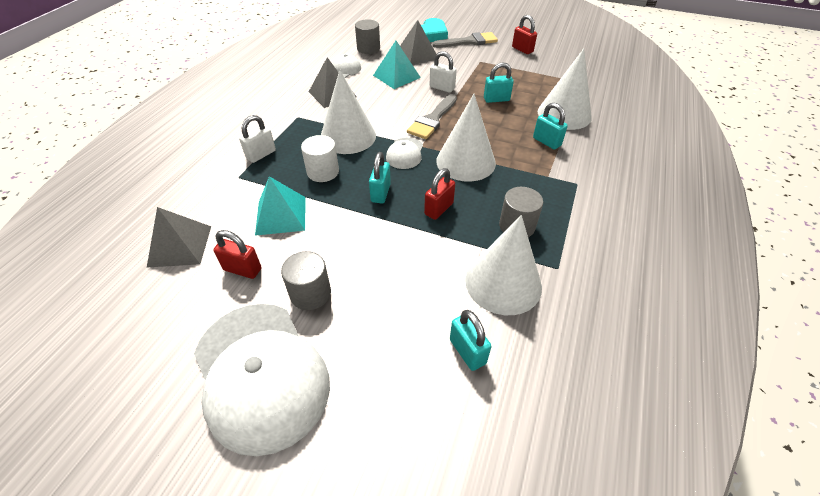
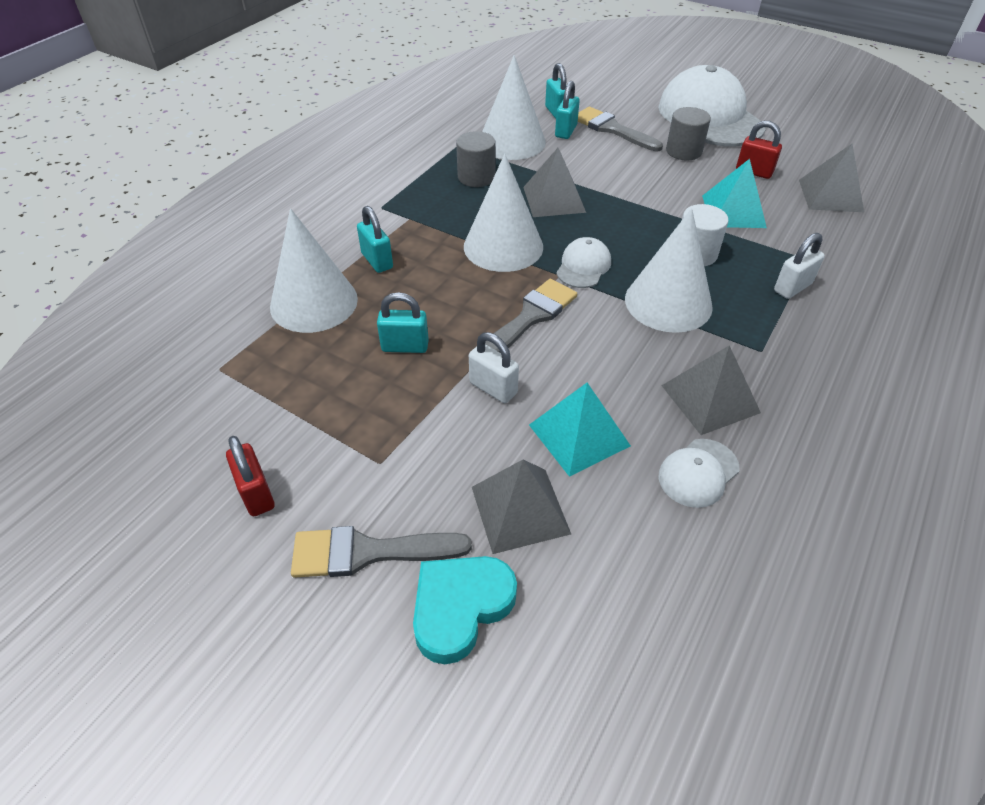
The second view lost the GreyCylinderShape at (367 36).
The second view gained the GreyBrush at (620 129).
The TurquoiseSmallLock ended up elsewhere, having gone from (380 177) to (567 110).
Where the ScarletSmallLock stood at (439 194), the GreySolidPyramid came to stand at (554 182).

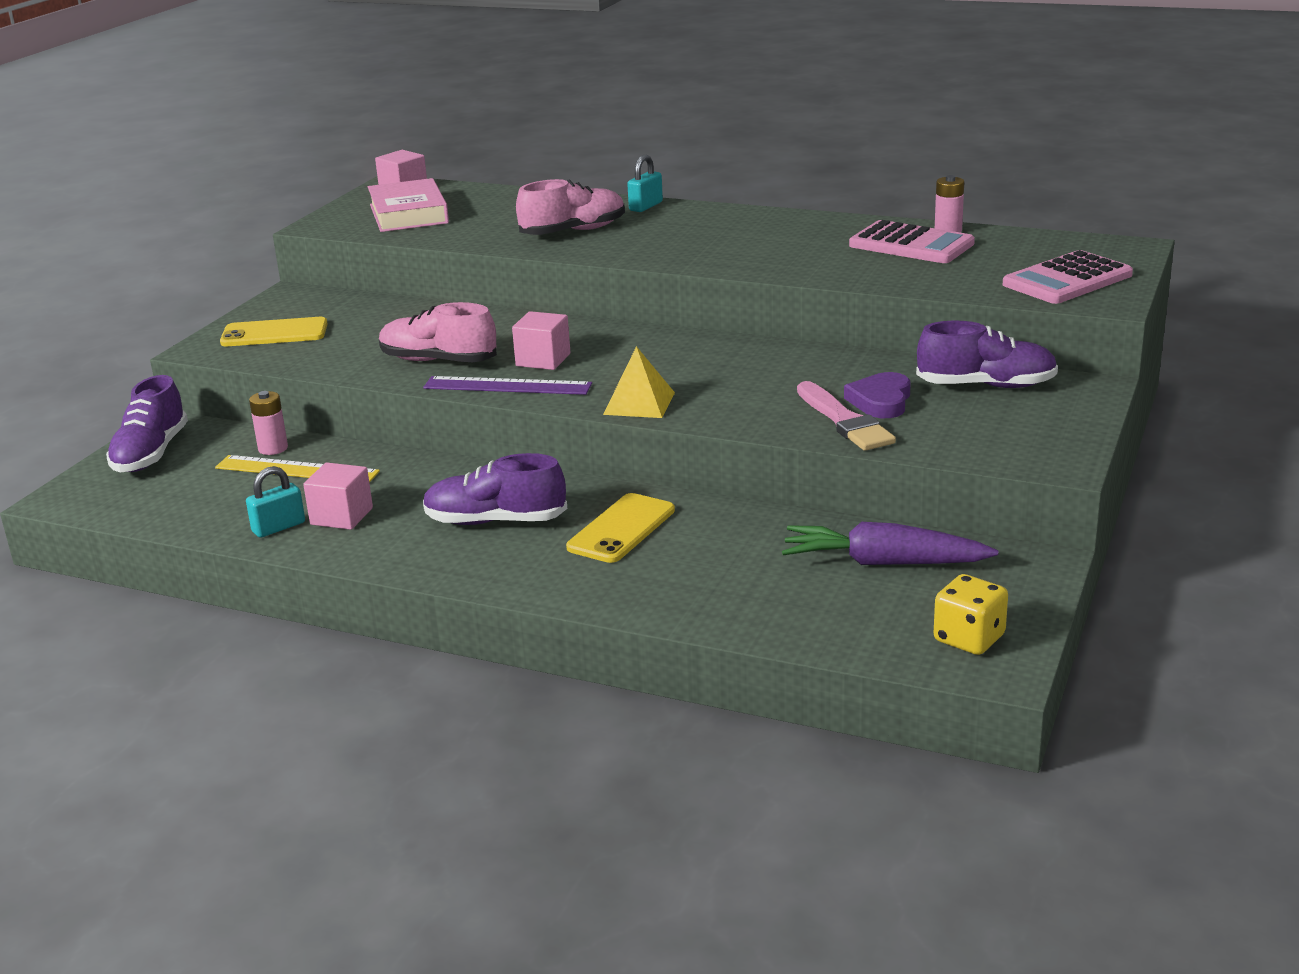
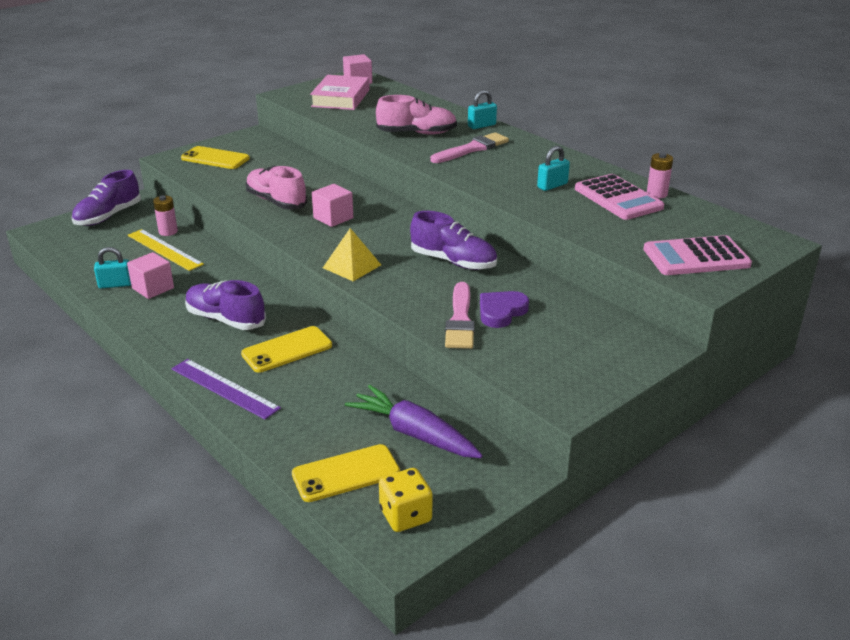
The second view gained the GoldenMobilePhone at (346 473).
The second view gained the RosyBrush at (469 147).
The second view gained the TurquoiseSmallLock at (553 168).
The VioletRuler ended up elsewhere, having gone from (507 385) to (226 389).
The VioletLaceUpShoe ended up elsewhere, having gone from (987 354) to (453 240).

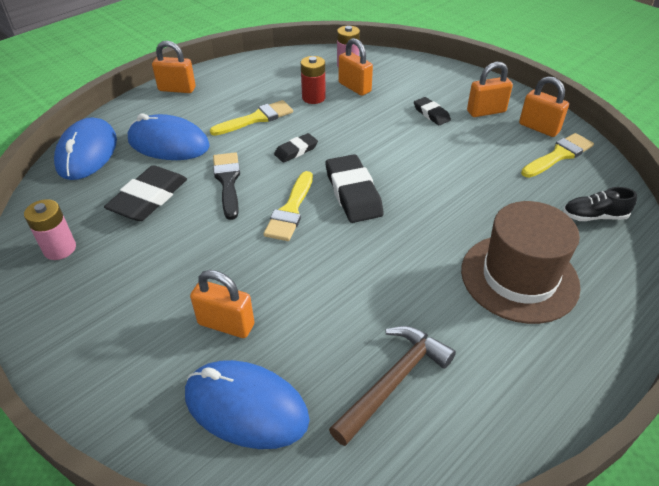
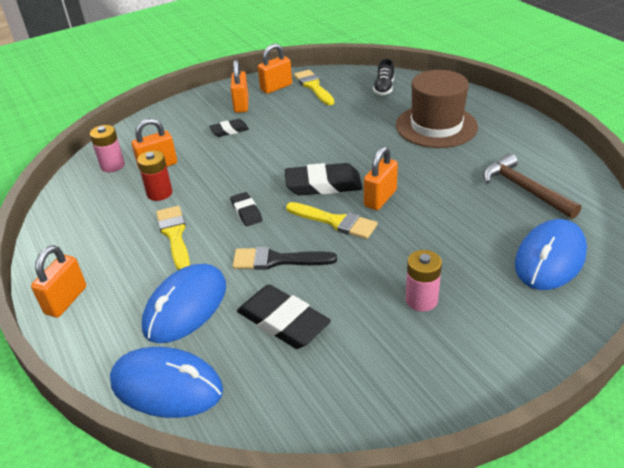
The RosyBattery ended up elsewhere, having gone from (50 229) to (423 281).
The OrangeColouredSmallLock ended up elsewhere, having gone from (222 304) to (381 178).

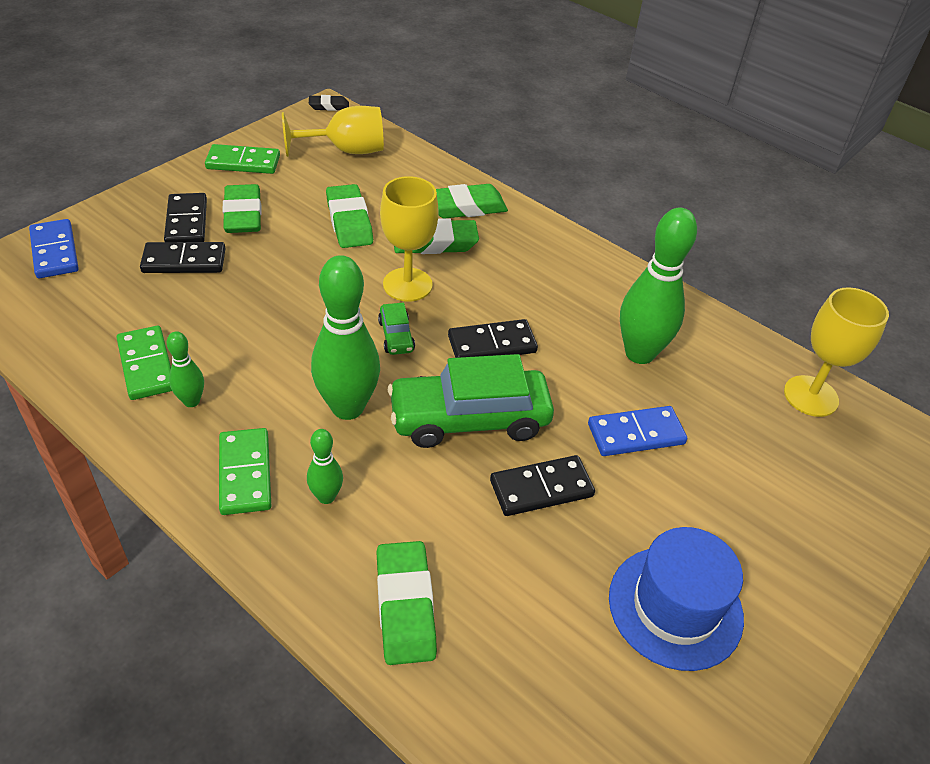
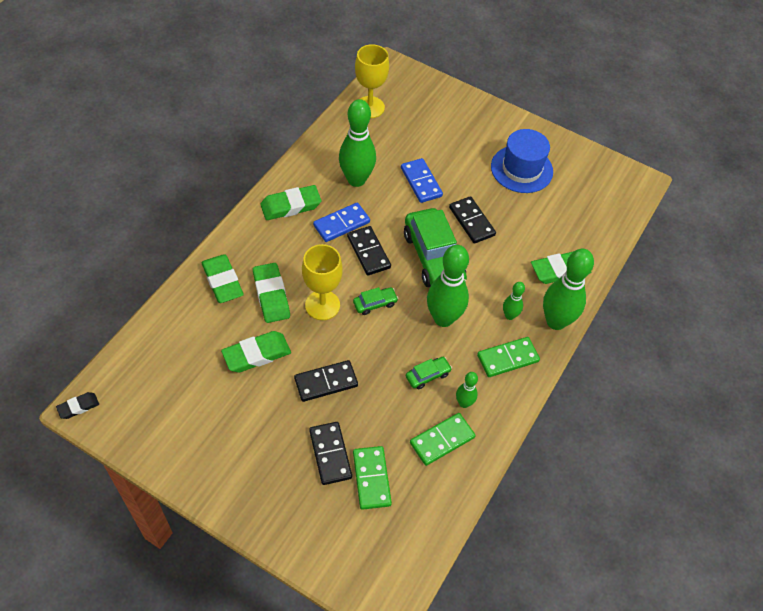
The second view lost the GoldenWineGlass at (333 131).
The second view gained the EmeraldCar at (429 373).
The second view gained the EmeraldTenpin at (568 289).
The RoyalBlueDominoPiece ended up elsewhere, having gone from (54 248) to (341 222).
The JetBlackDominoPiece ended up elsewhere, having gone from (185 217) to (326 381).
The EmeraldDominoPiece ended up elsewhere, having gone from (242 159) to (372 478).
The EmeraldGumEraser ended up elsewhere, having gone from (242 208) to (290 202).
The JetBlackGumEraser at (329 103) ended up facing another way, 75 degrees clockwise from before.

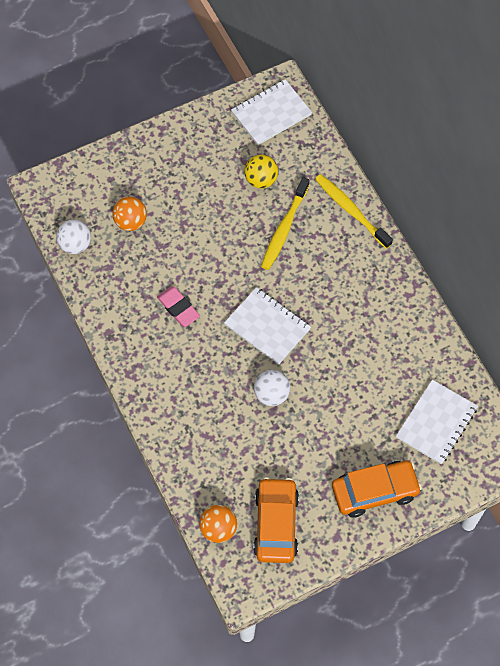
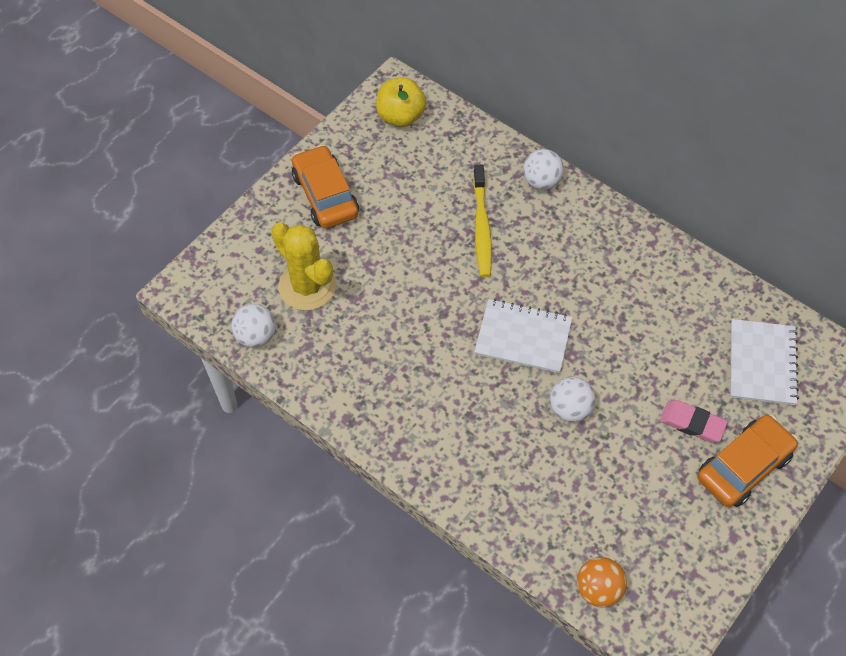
The second view lost the GoldenBall at (261 171).
The RosyGumEraser ended up elsewhere, having gone from (178 306) to (694 421).
The OrangeColouredCar ended up elsewhere, having gone from (276 520) to (325 186).
Where the OrangeColouredBall stood at (130 214), the GoldenPricklyPlant came to stand at (303 266).
Where the SnowWhiteNotepad stood at (271 112), the GoldenToyApple came to stand at (401 102).
Where the GoldenDentalBrush stood at (354 211), the SnowWhiteBall came to stand at (543 169).

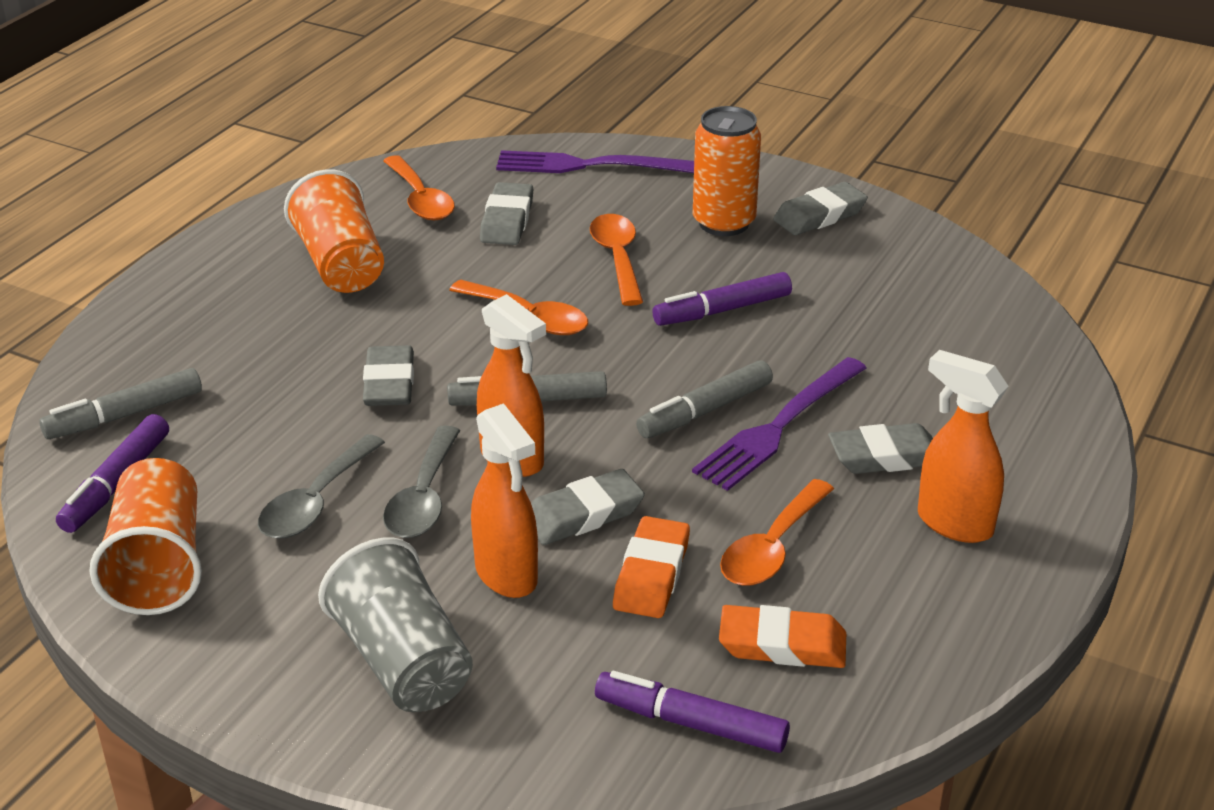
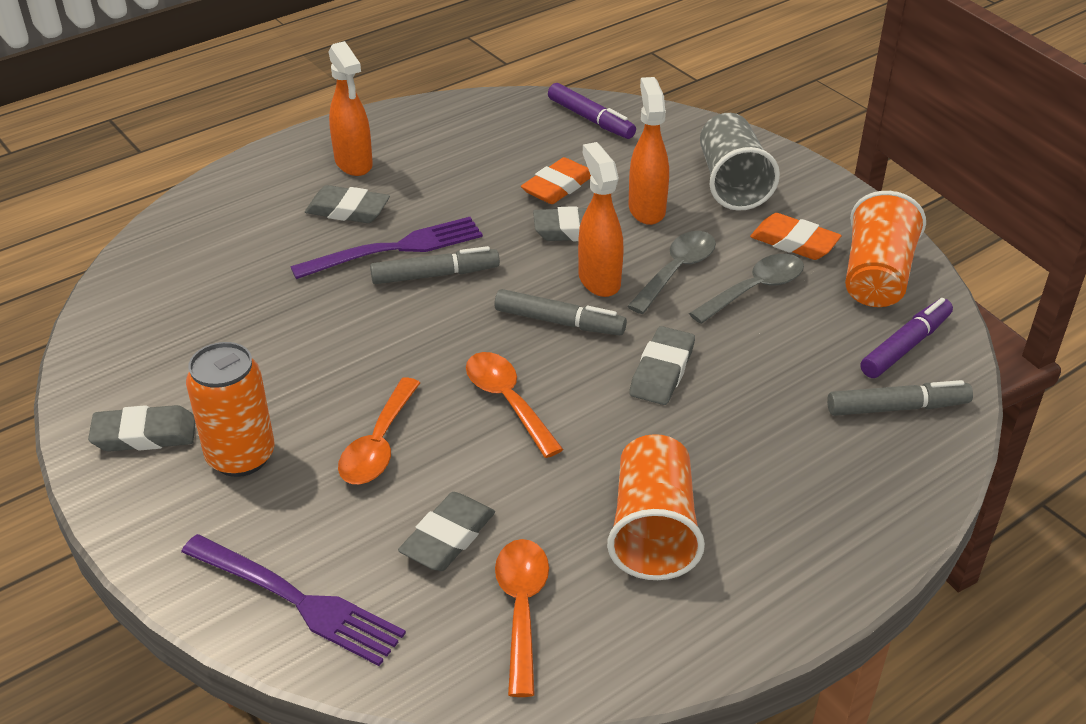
The second view lost the VioletMarker at (722 299).
The second view lost the OrangeColouredTablespoon at (777 532).
The OrangeColouredGumEraser ended up elsewhere, having gone from (782 636) to (796 236).

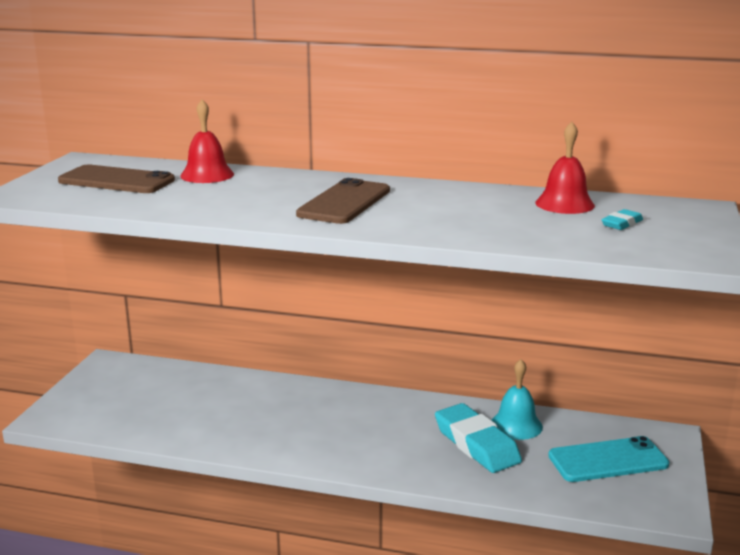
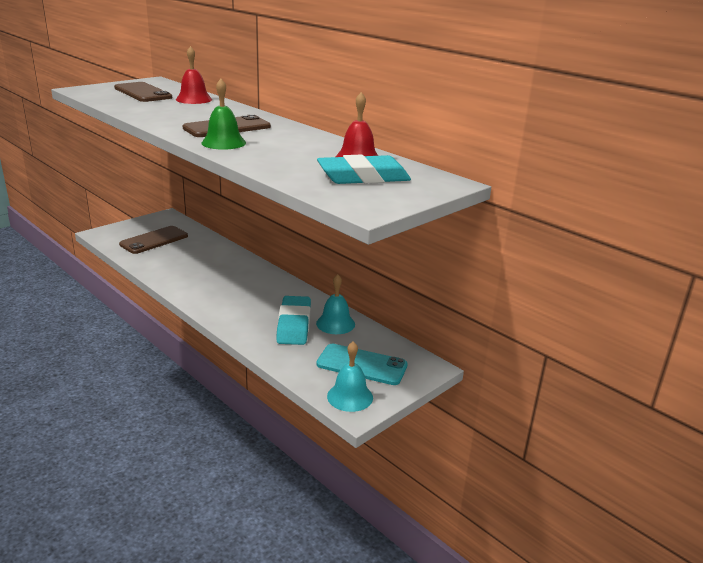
The second view gained the RussetMobilePhone at (153 240).
The second view gained the EmeraldSchoolBell at (224 114).
The second view gained the TurquoiseSchoolBell at (350 376).
The size of the TurquoiseGumEraser at (622 219) changed by a factor of 2.24.

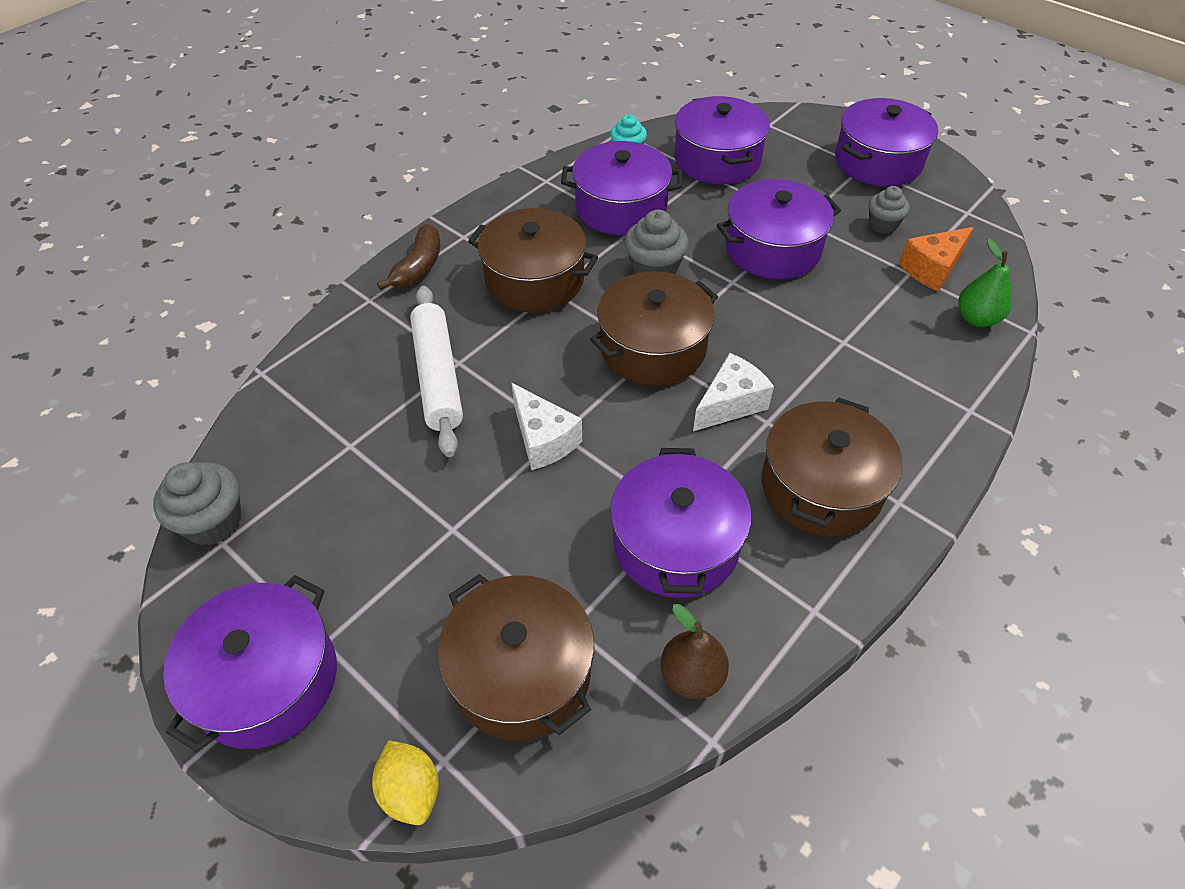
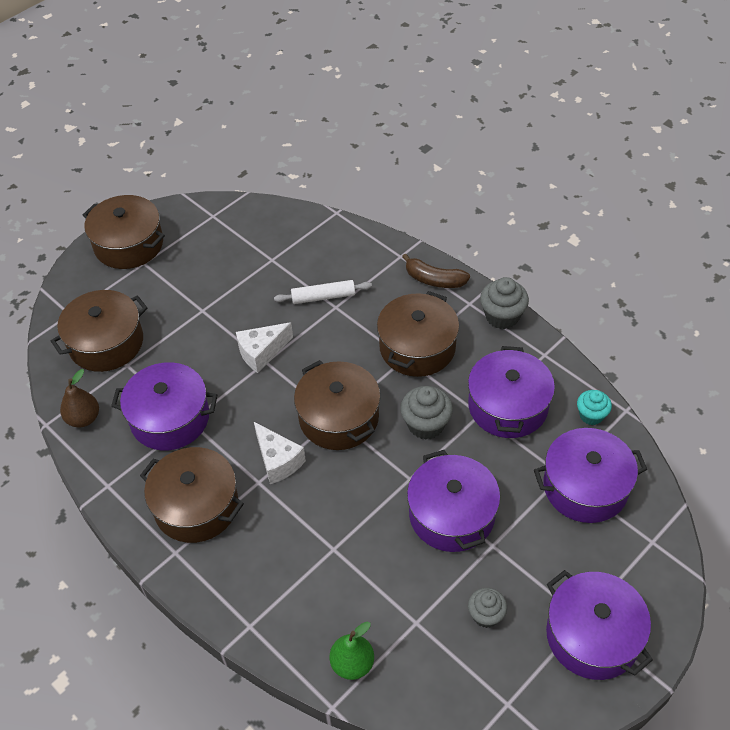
The second view lost the GoldenLemon at (405 782).
The second view lost the OrangeColouredCheeseWedge at (936 259).
The GreyMuffin ended up elsewhere, having gone from (197 503) to (504 303).
What was the VioletCookingPot at (250 663) turned into the RussetCookingPot at (124 232).
The size of the SnowWhiteRollingPin at (436 371) changed by a factor of 0.65.

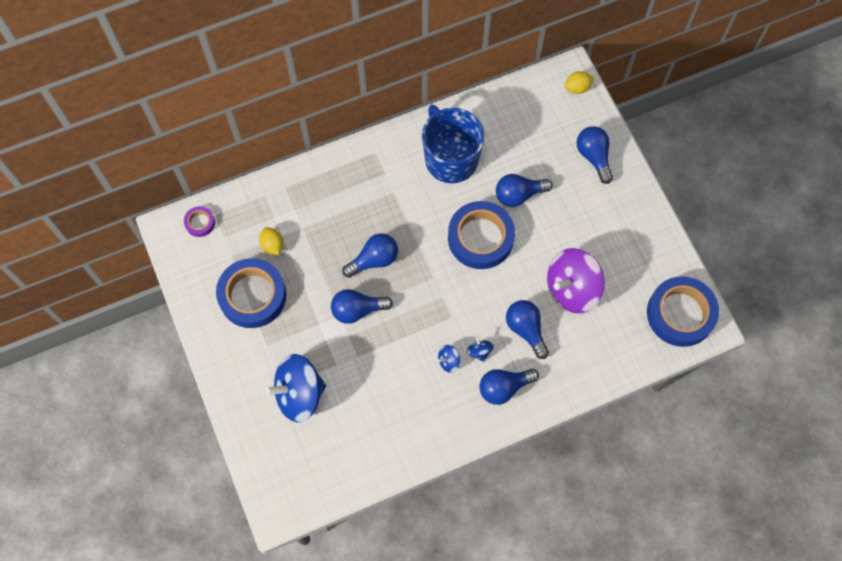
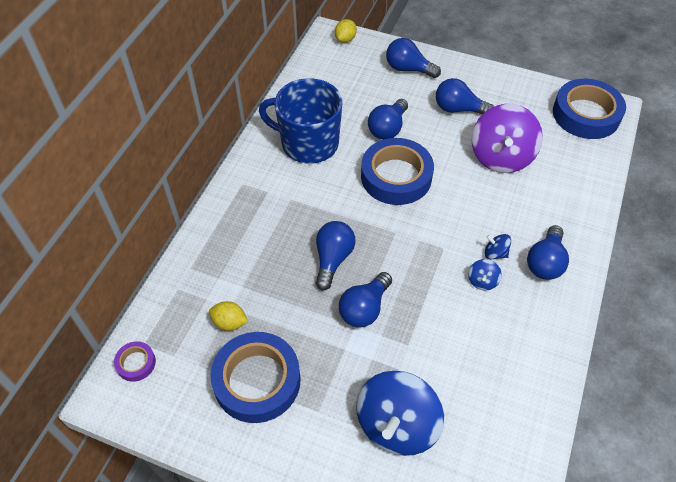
The RoyalBlueBulb ended up elsewhere, having gone from (527 329) to (465 96).

